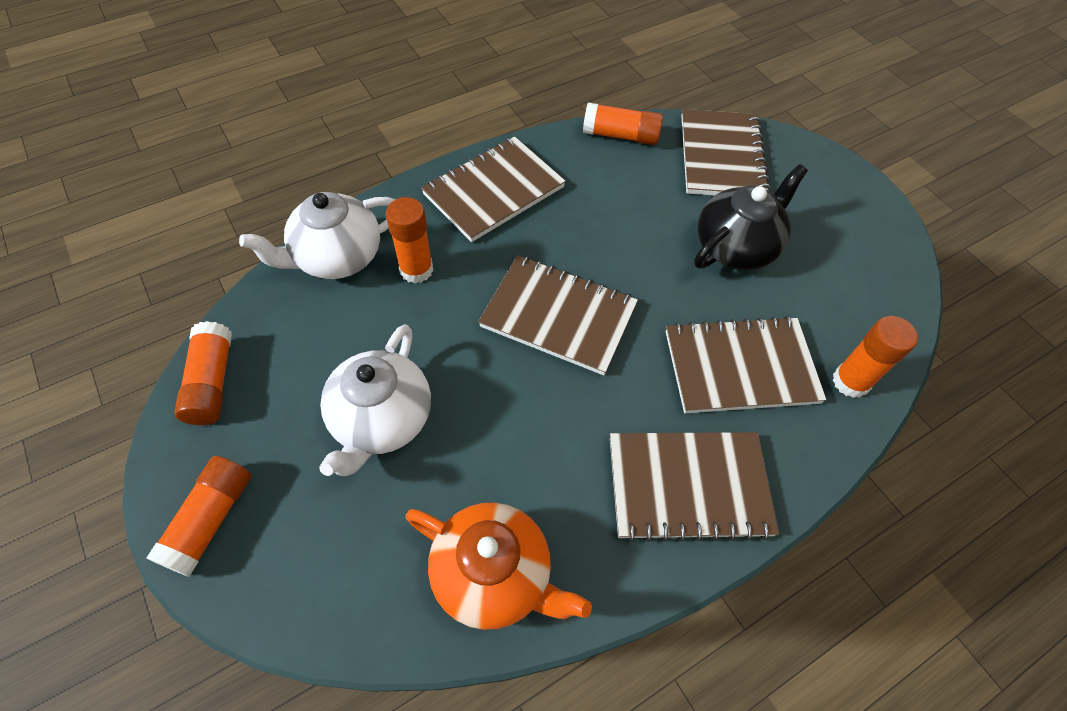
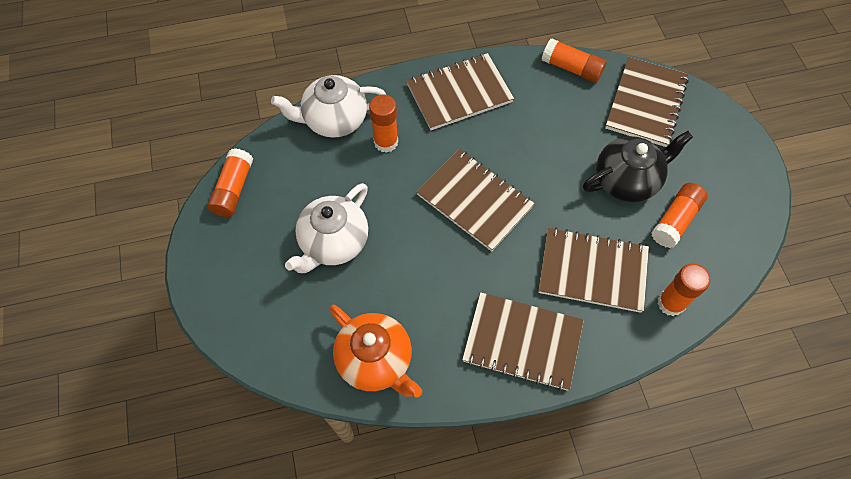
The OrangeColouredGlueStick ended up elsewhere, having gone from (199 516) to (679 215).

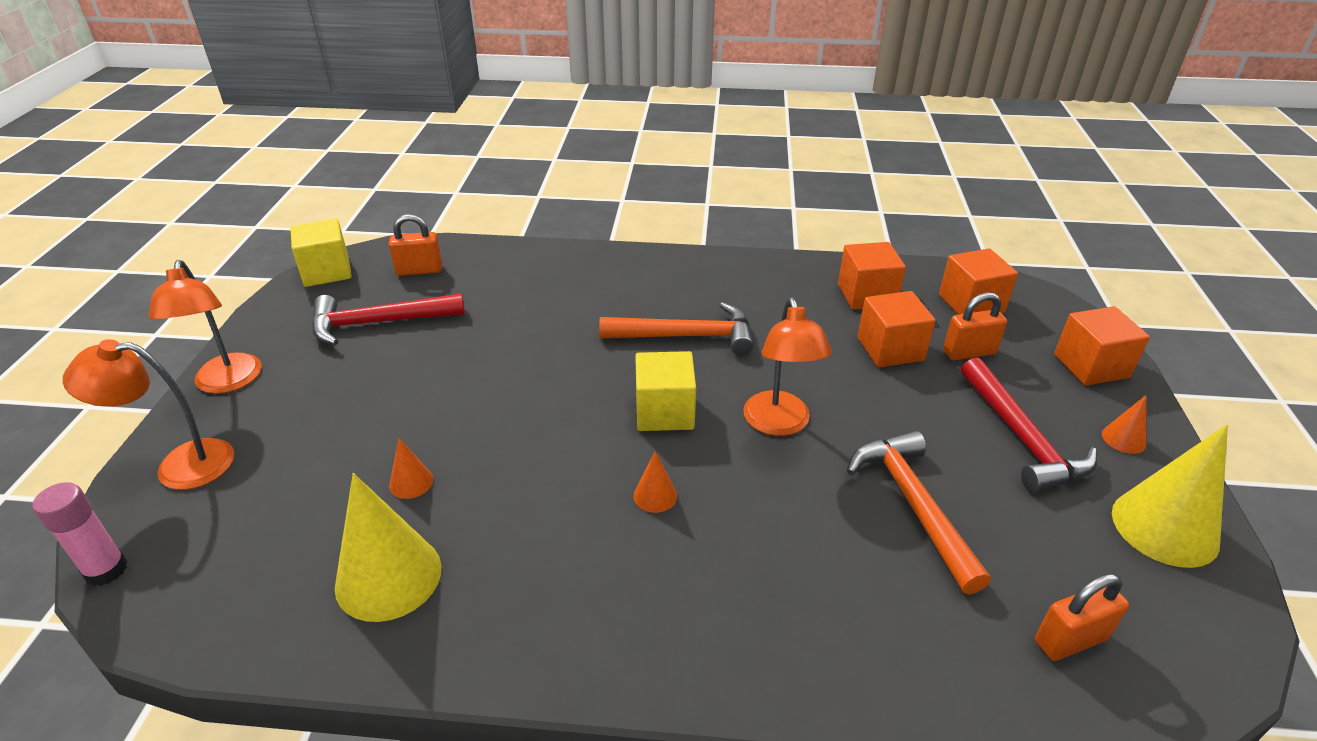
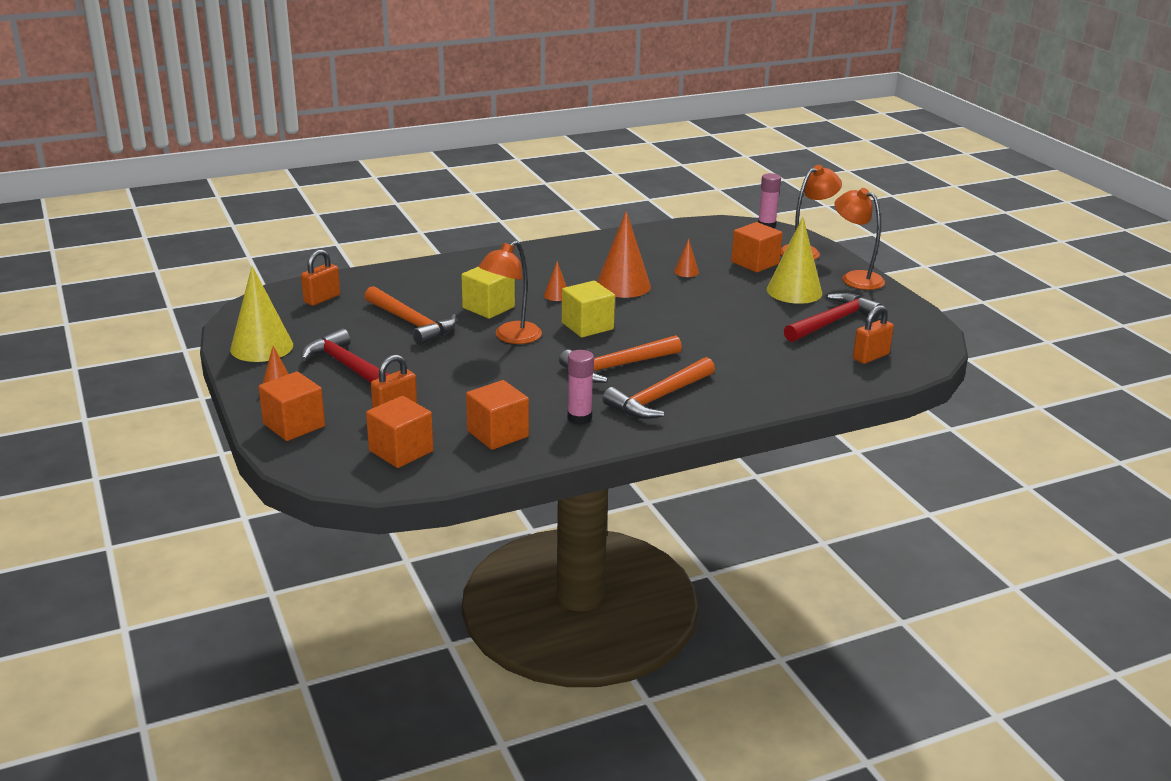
The second view gained the RosyGlueStick at (580 387).
The second view gained the OrangeColouredSolidCone at (624 254).
The second view gained the OrangeColouredClawHammer at (658 388).
The GoldenCube ended up elsewhere, having gone from (321 253) to (488 293).
The GoldenSolidCone ended up elsewhere, having gone from (388 547) to (794 260).
The OrangeColouredCube ended up elsewhere, having gone from (896 329) to (757 247).
The OrangeColouredDeskLamp at (787 366) ended up facing another way, 105 degrees counterclockwise from before.

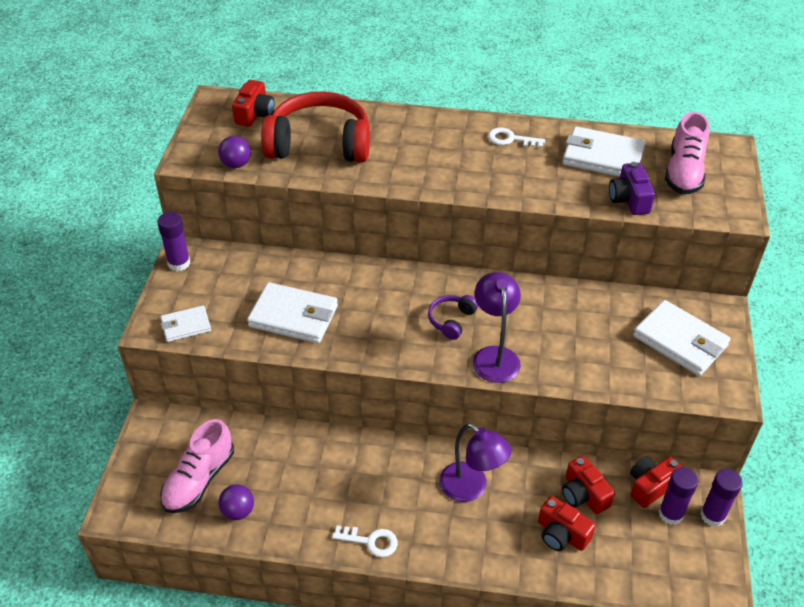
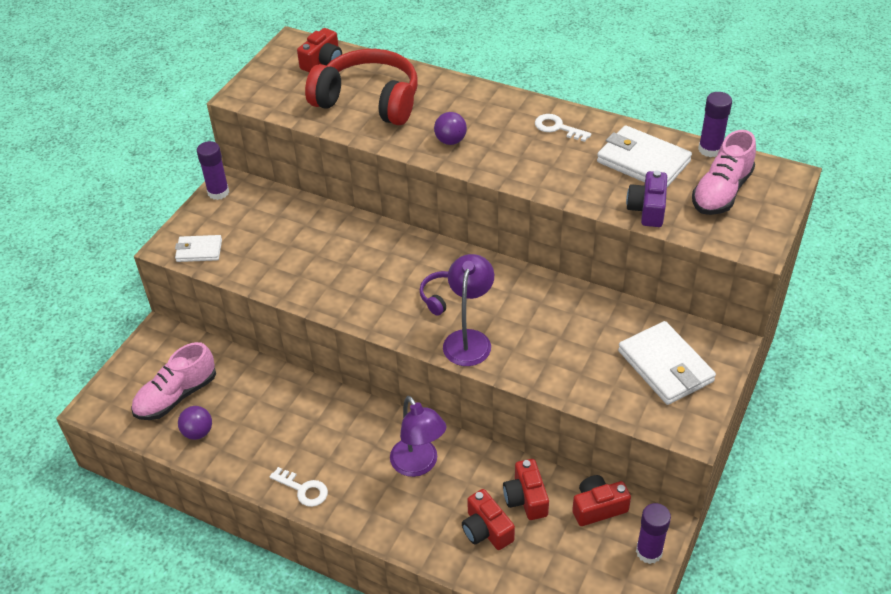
The second view lost the SnowWhiteBillfold at (292 312).
The VioletBall ended up elsewhere, having gone from (234 152) to (450 128).
The VioletGlueStick ended up elsewhere, having gone from (678 496) to (715 124).

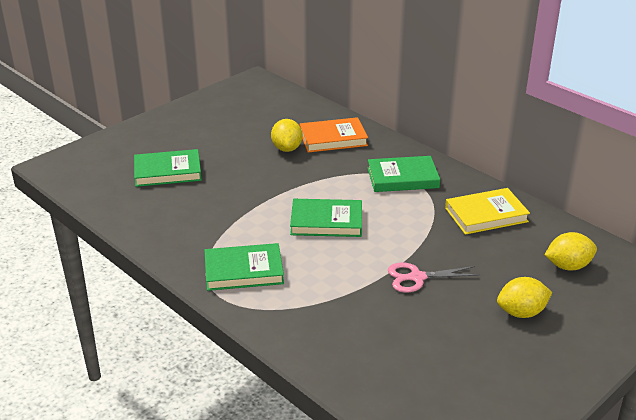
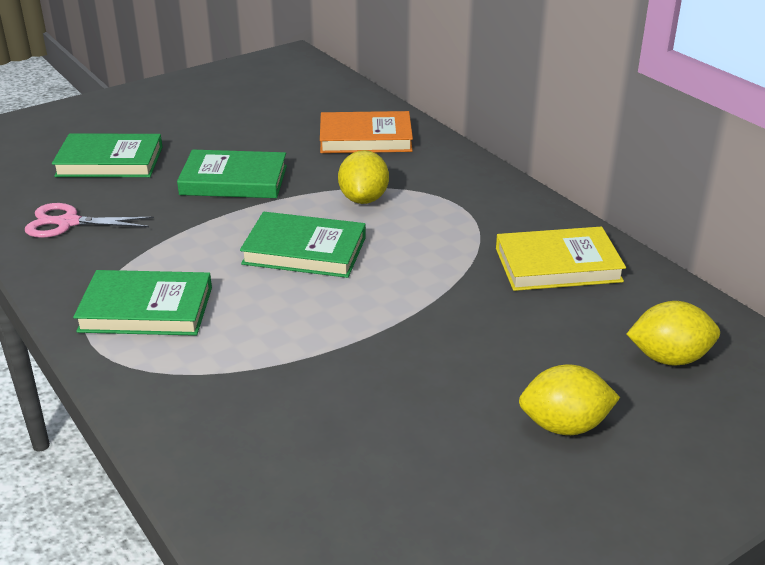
The GoldenLemon ended up elsewhere, having gone from (286 135) to (363 177).
The EmeraldBook ended up elsewhere, having gone from (403 174) to (232 174).
The RosyShears ended up elsewhere, having gone from (433 277) to (89 220).

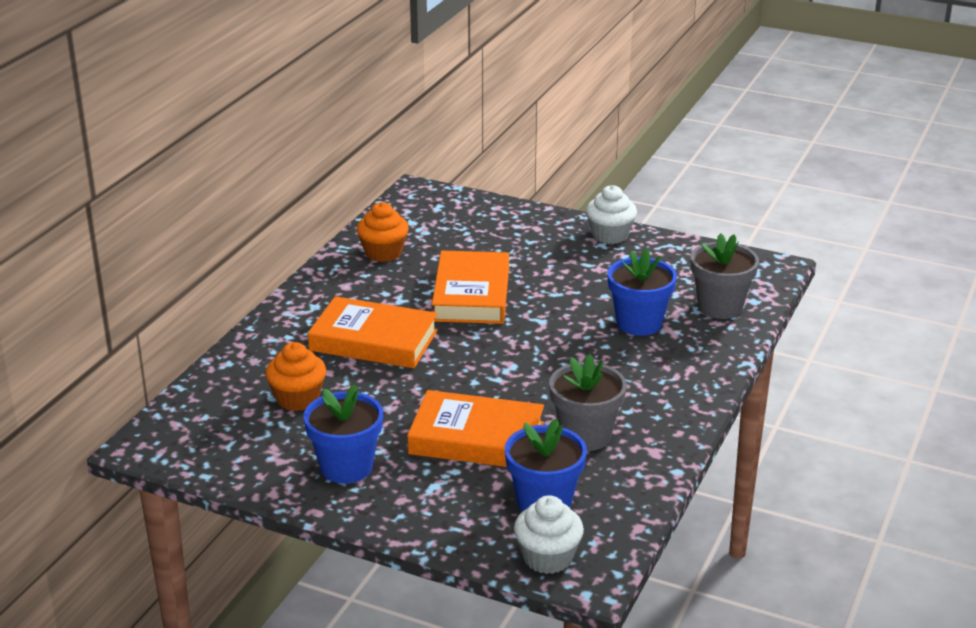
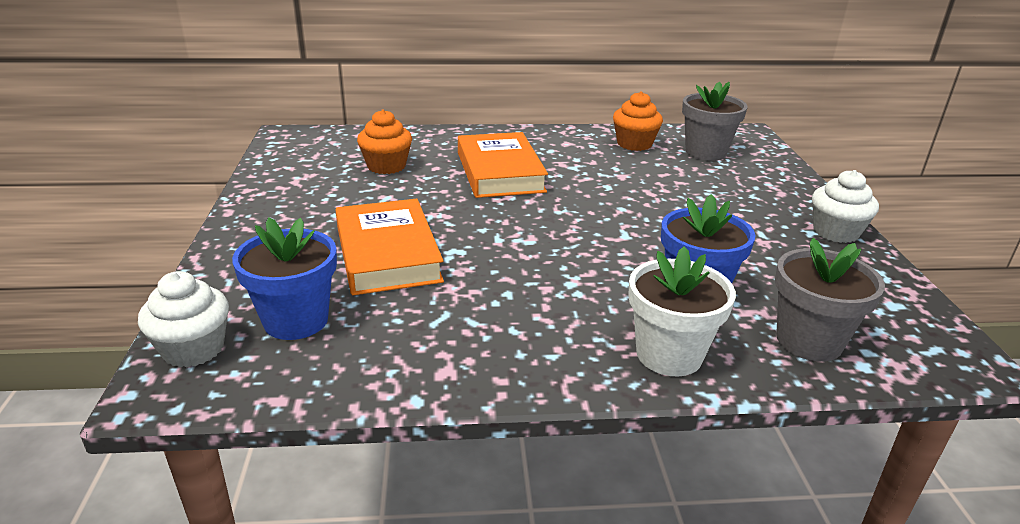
The second view lost the RoyalBlueFlowerPot at (343 434).
The second view lost the OrangeColouredBook at (470 287).
The second view gained the SnowWhiteFlowerPot at (682 311).
The GreyFlowerPot ended up elsewhere, having gone from (588 402) to (714 121).

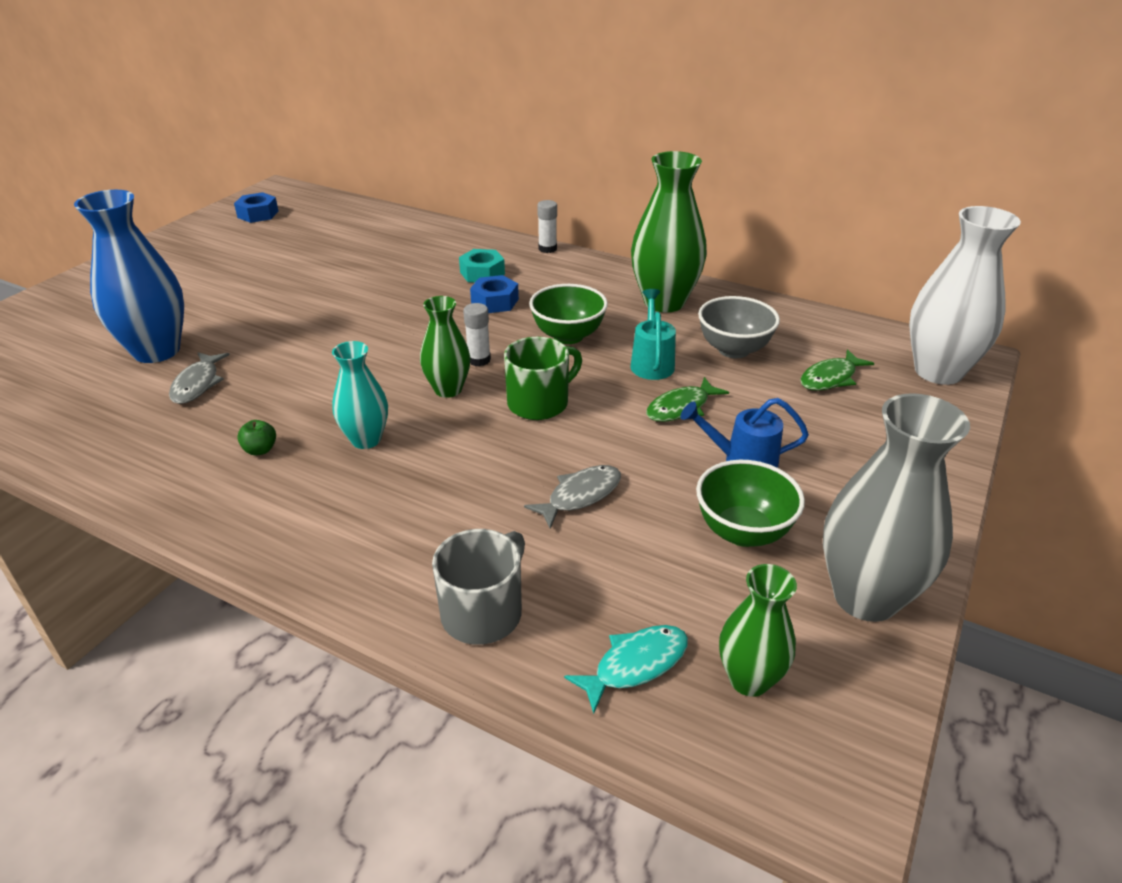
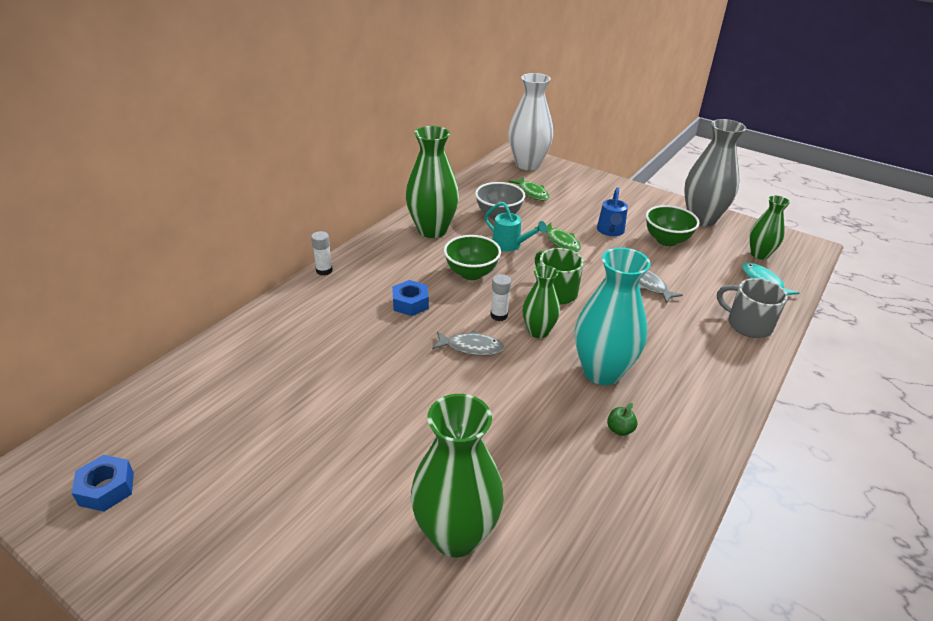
The second view lost the TurquoiseHexagonNut at (482 266).
The GreyFishFigure ended up elsewhere, having gone from (199 378) to (468 343).
What was the RoyalBlueFlowerVase at (129 276) turned into the EmeraldFlowerVase at (457 475).
The TurquoiseWateringCan at (653 334) ended up facing another way, 150 degrees counterclockwise from before.
The size of the TurquoiseFlowerVase at (360 395) changed by a factor of 1.72.

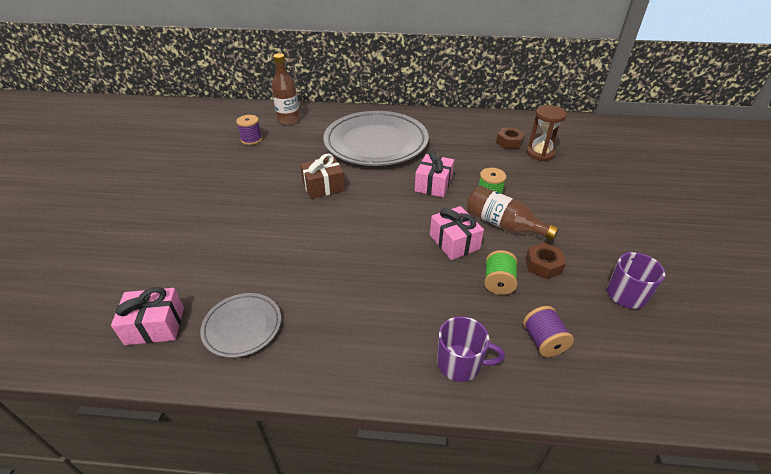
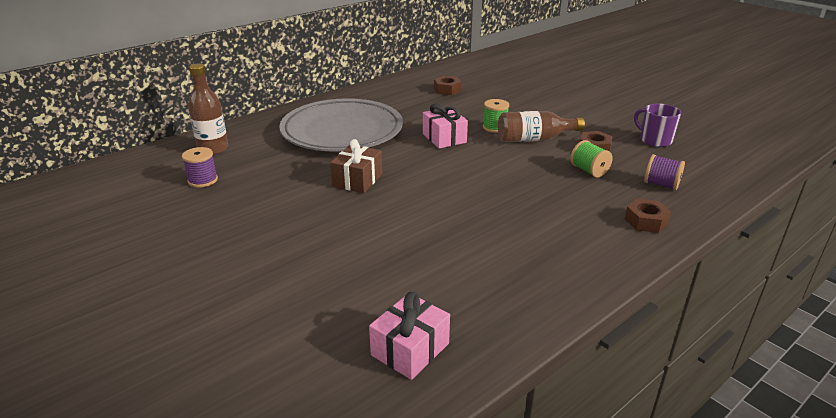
The second view lost the GreyFlatDish at (240 325).
The second view lost the RosyWrappedGift at (457 233).
The second view lost the RussetSandTimer at (547 133).
Where the VioletCoffeeMug stood at (471 349), the RussetHexagonNut came to stand at (648 216).

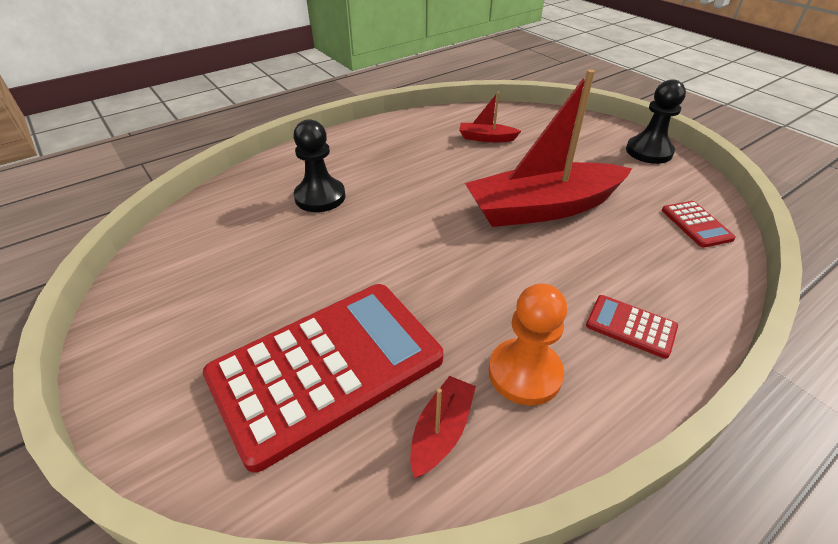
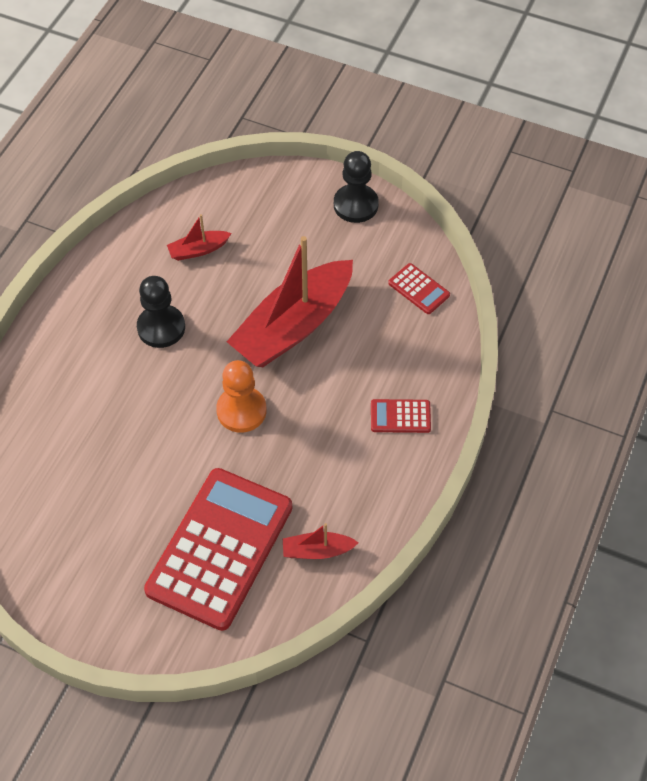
The JetBlackChessPawn ended up elsewhere, having gone from (319 165) to (161 312).
The OrangeColouredChessPawn ended up elsewhere, having gone from (528 344) to (241 396).
The ScarletSailboat at (443 427) ended up facing another way, 90 degrees counterclockwise from before.

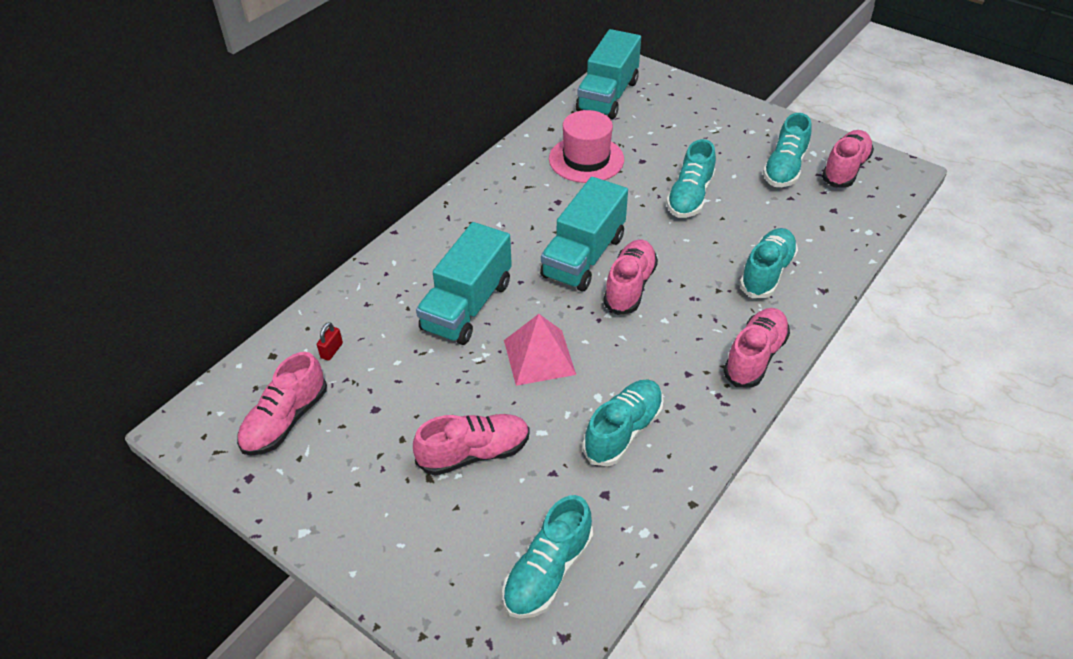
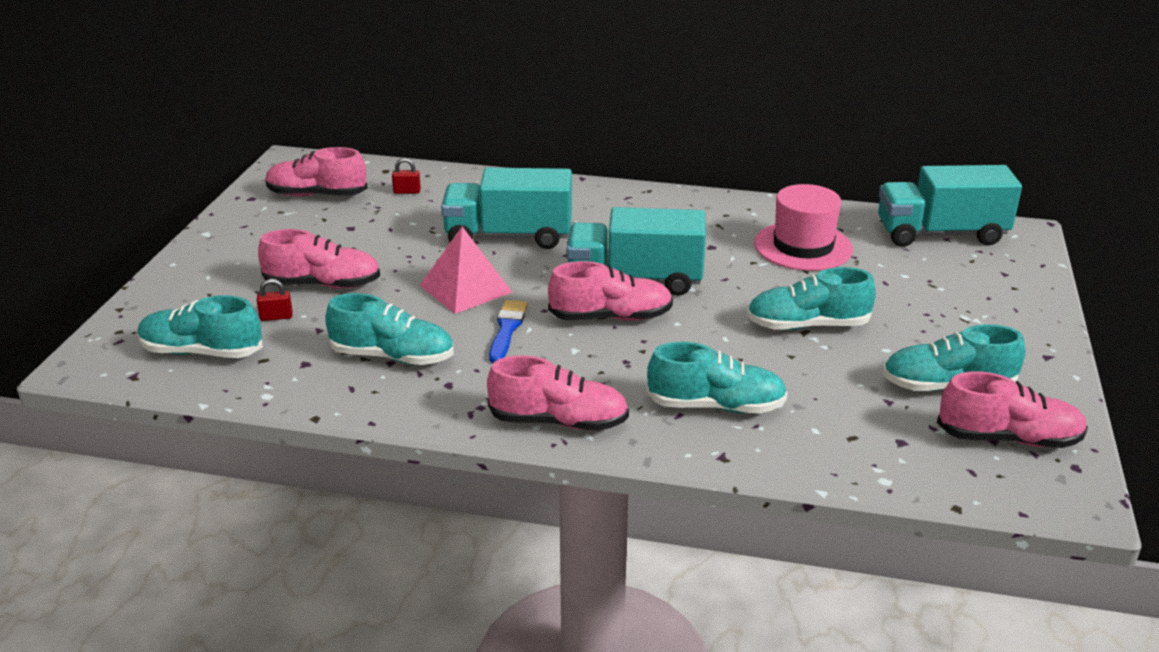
The second view gained the ScarletSmallLock at (275 300).
The second view gained the RoyalBlueBrush at (508 331).
The RosyLaceUpShoe at (471 445) ended up facing another way, 45 degrees counterclockwise from before.

